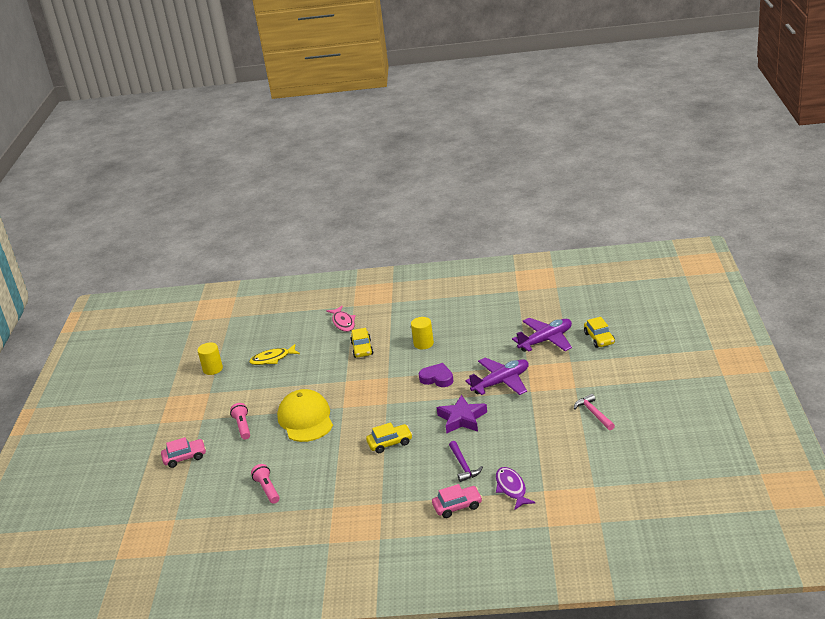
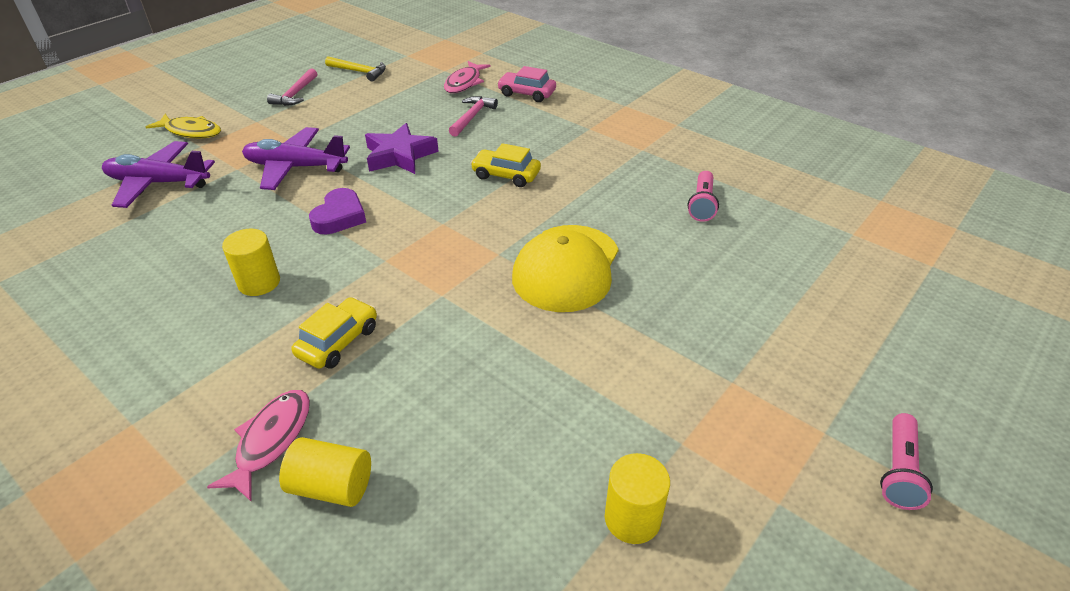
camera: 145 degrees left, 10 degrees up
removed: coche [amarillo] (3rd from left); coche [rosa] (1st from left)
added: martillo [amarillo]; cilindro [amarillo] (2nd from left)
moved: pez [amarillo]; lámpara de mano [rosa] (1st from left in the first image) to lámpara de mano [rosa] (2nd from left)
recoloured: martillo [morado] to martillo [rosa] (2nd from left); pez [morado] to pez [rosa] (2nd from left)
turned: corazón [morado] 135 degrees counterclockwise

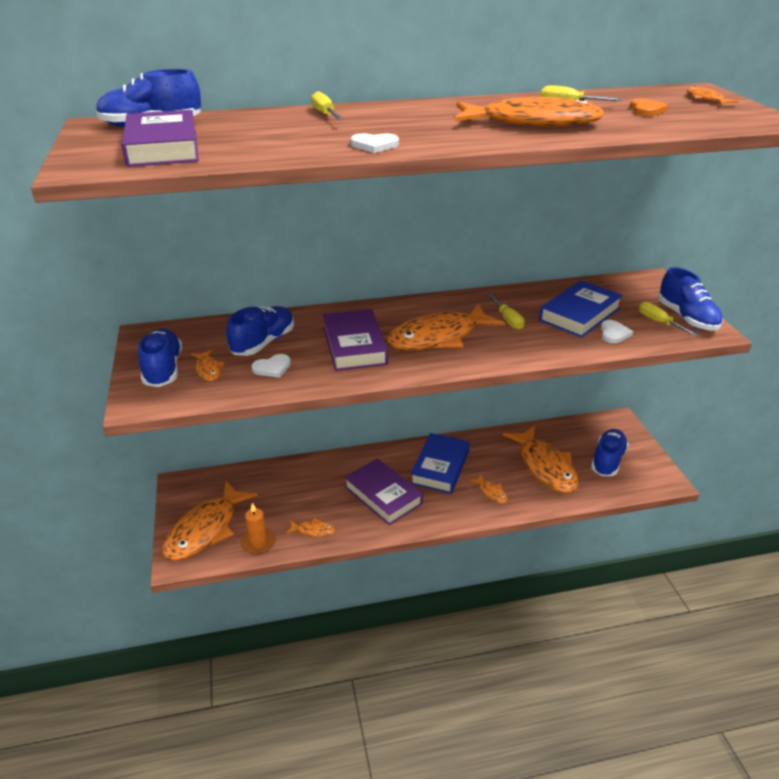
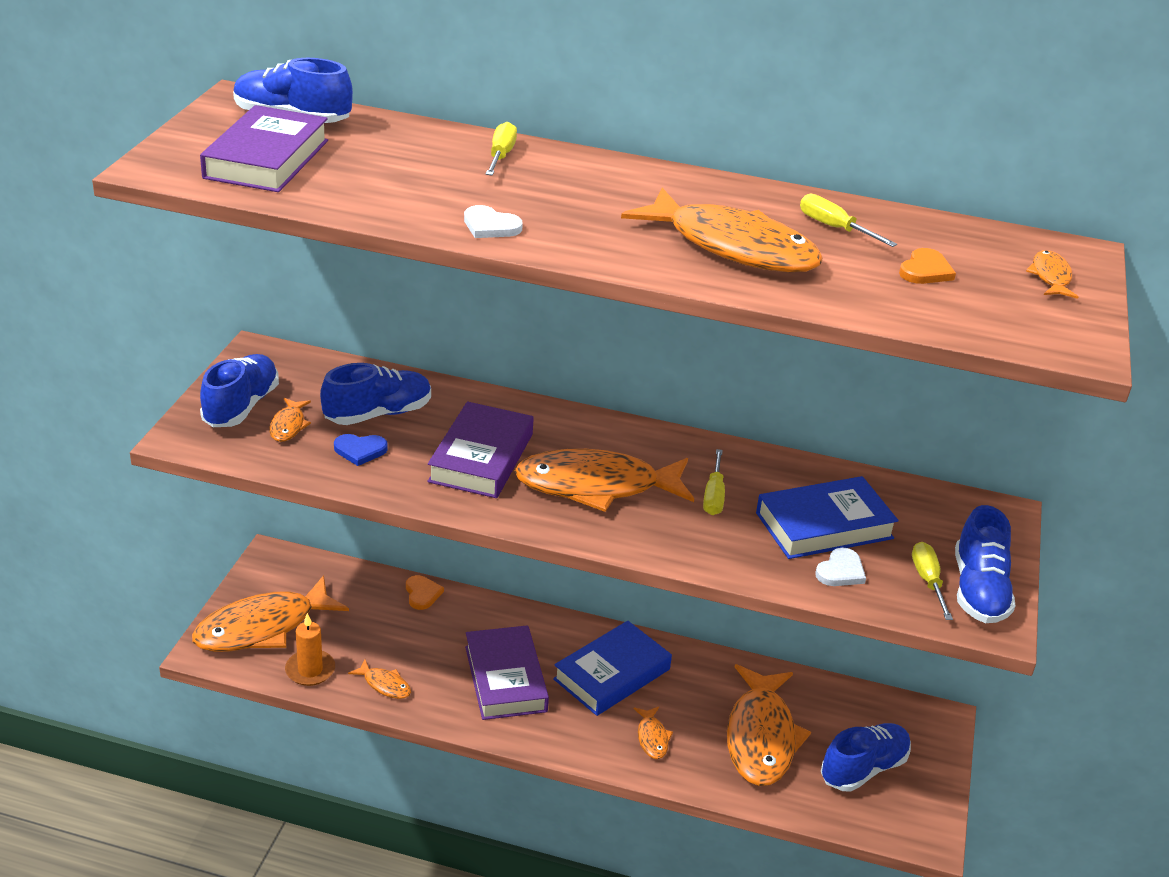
camera: 25 degrees right, 0 degrees up
added: corazón [naranja] (1st from left)
recoloured: corazón [blanco] (1st from left) to corazón [azul]

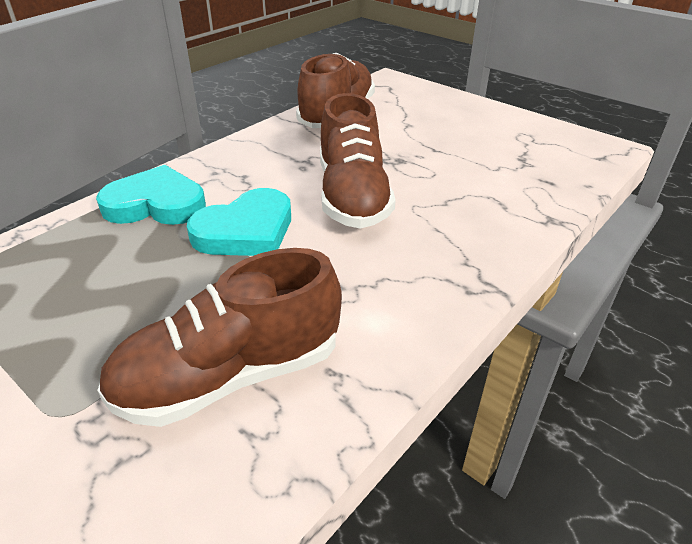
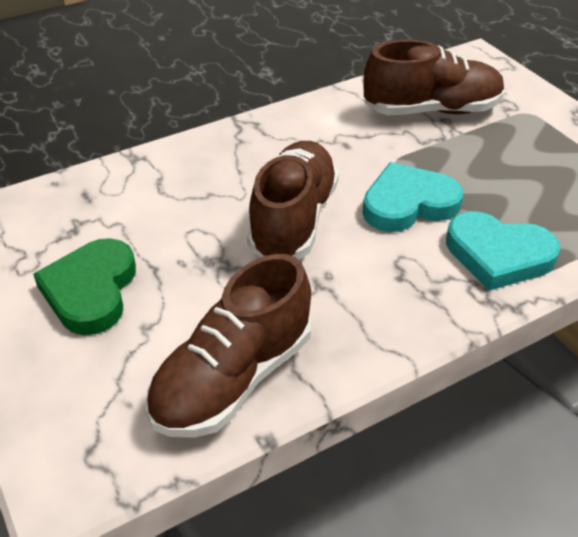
camera: 160 degrees left, 5 degrees up
added: corazón [verde]

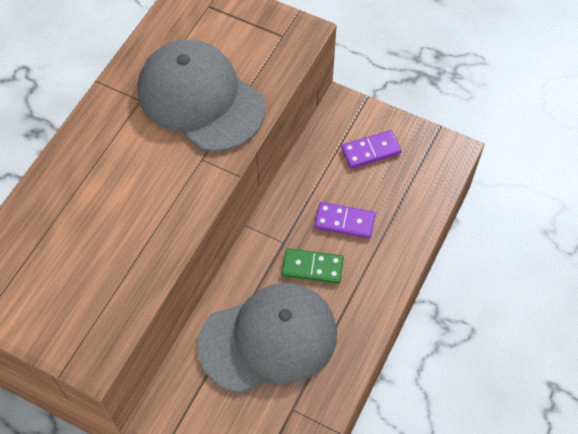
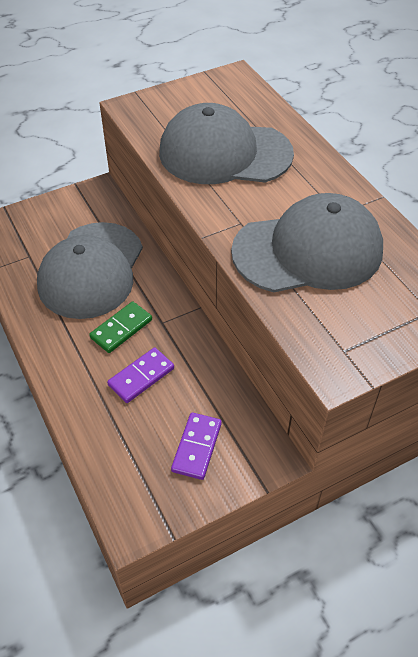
camera: 125 degrees right, 10 degrees down
added: gorra [gris] (2nd from left)

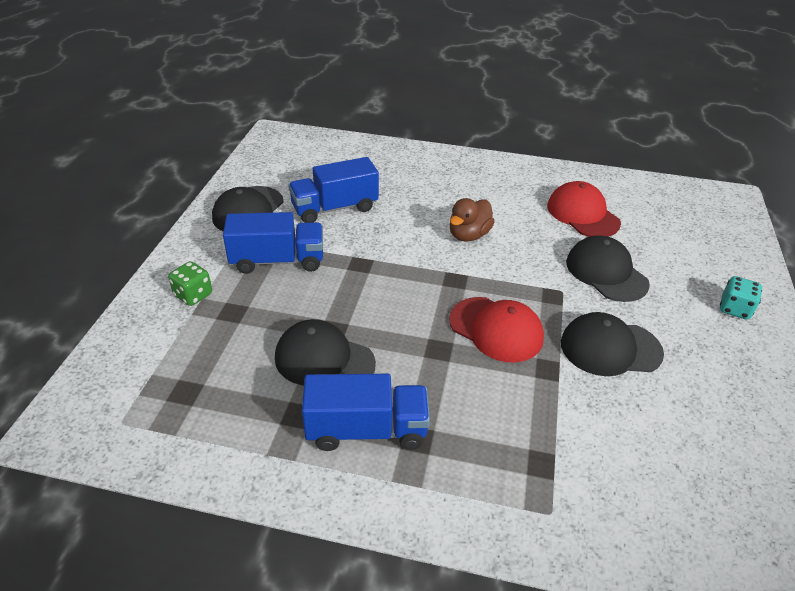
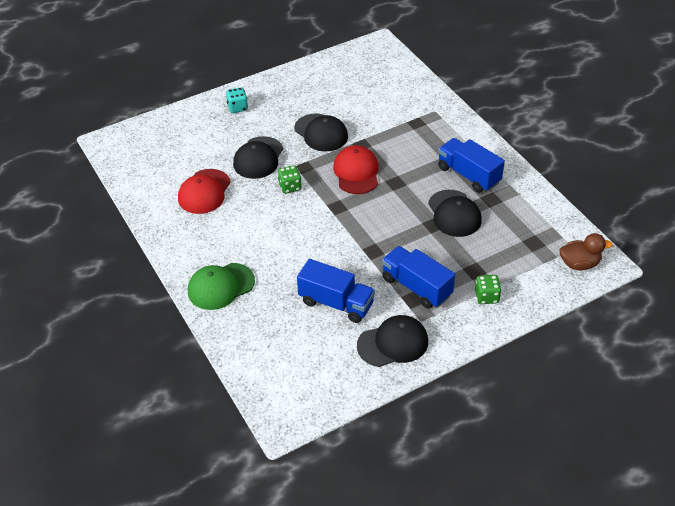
camera: 130 degrees left, 5 degrees up
added: dado [verde] (1st from left); gorra [verde]
moved: pato [marrón]

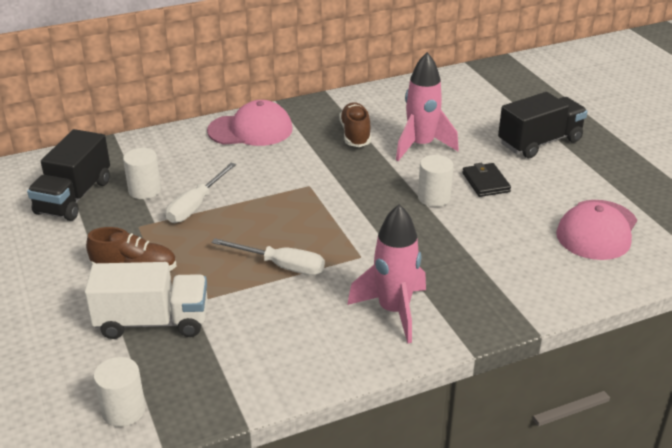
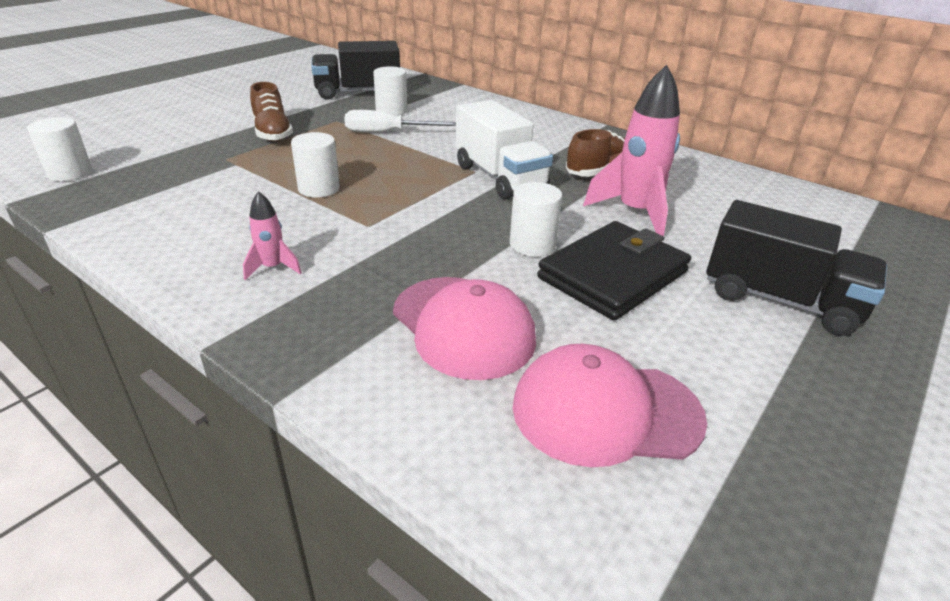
camera: 60 degrees right, 0 degrees up
moved: gorra [rosa] (1st from left); camión [blanco]
replaced: destornillador [blanco] (2nd from left) to cilindro [blanco] (2nd from left)
resized: cartera [negro] x1.81; cohete [rosa] (1st from left) x0.49

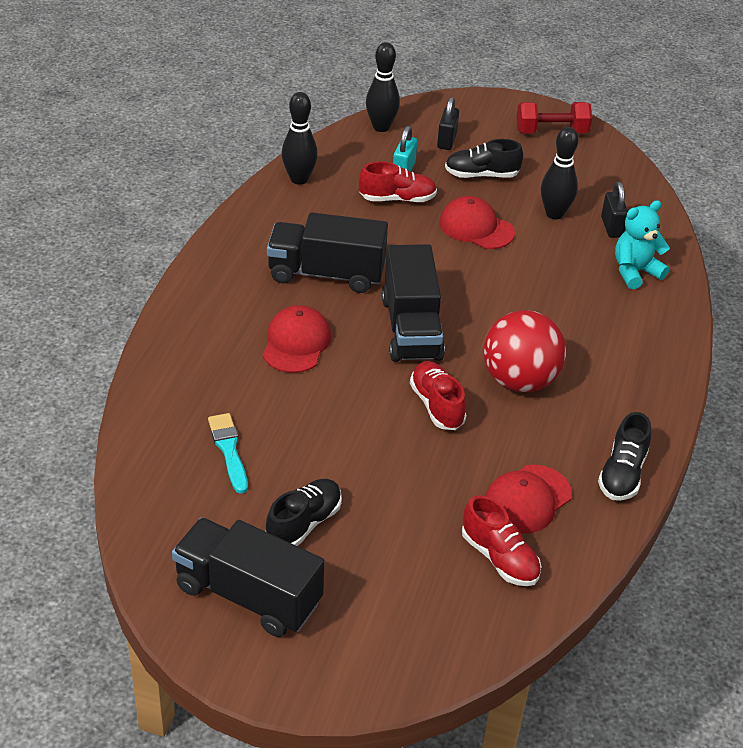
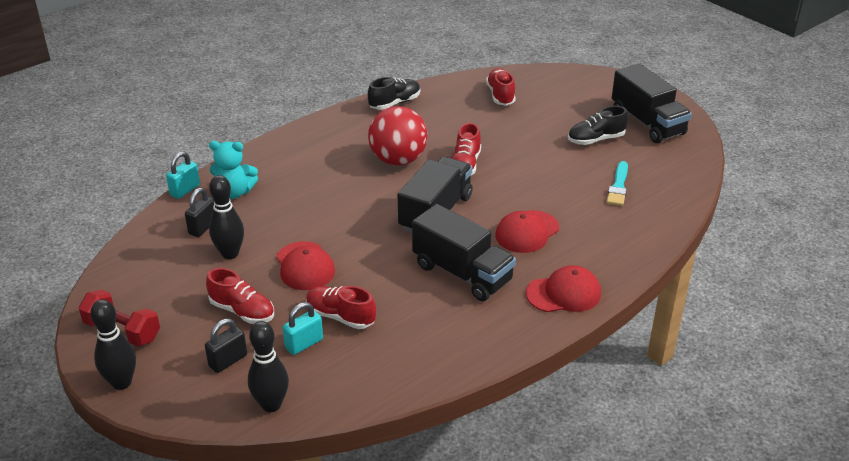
camera: 145 degrees left, 5 degrees down
added: candado [turquesa] (1st from left)
moved: bolo [negro] (1st from left); gorra [rojo] (3rd from left)
recoloured: zapato [negro] (2nd from left) to zapato [rojo] (1st from left)

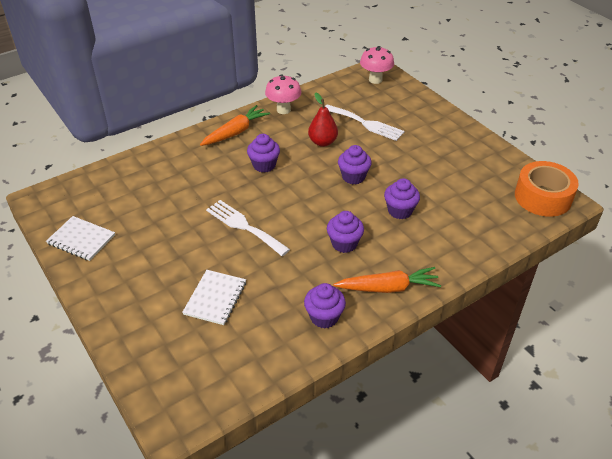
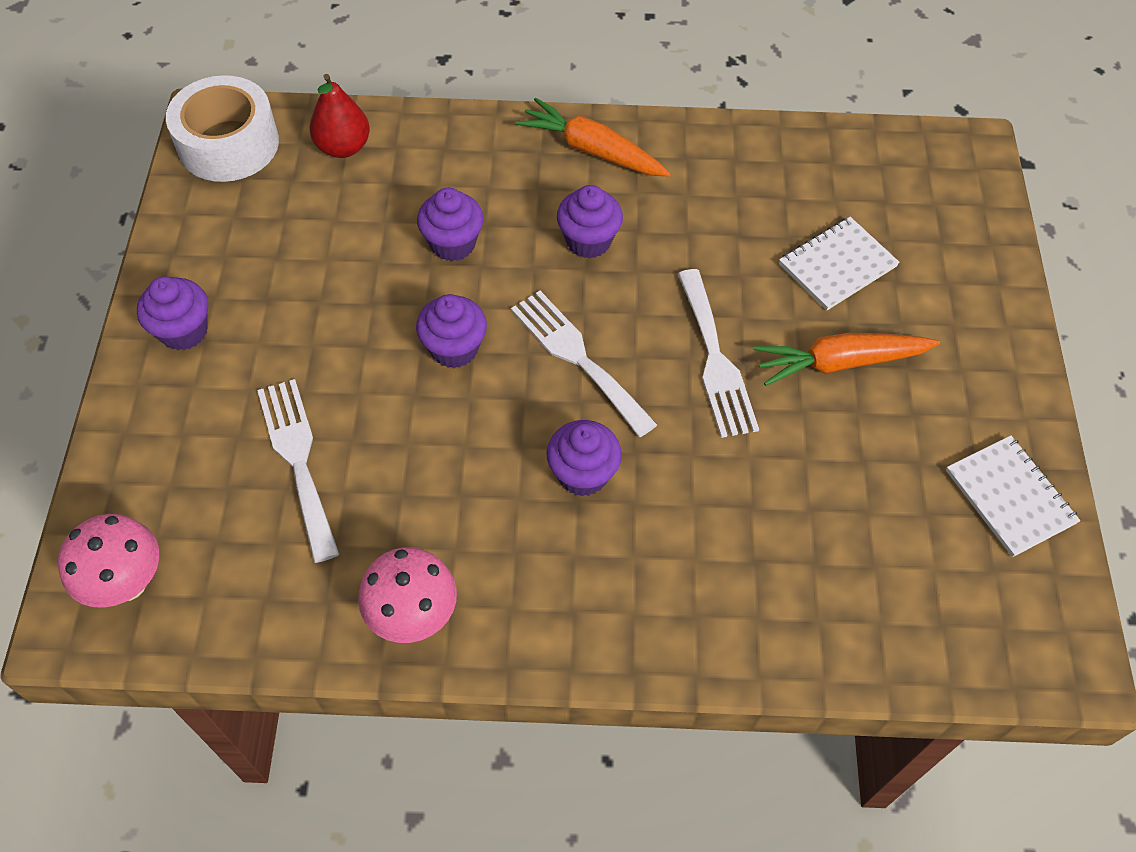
camera: 145 degrees left, 15 degrees up
added: tenedor [blanco] (2nd from left)
moved: pera [rojo]; zanahoria [naranja] (1st from left in the first image) to zanahoria [naranja] (2nd from left); magdalena [morado] (2nd from left in the first image) to magdalena [morado] (1st from left)
recoloured: cinta adhesiva [naranja] to cinta adhesiva [blanco]

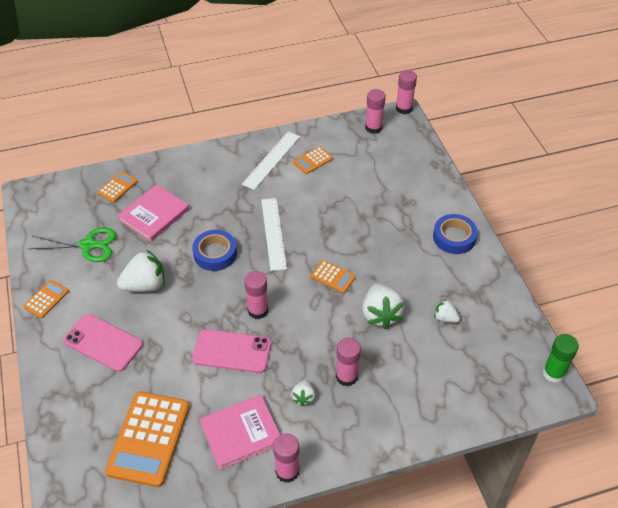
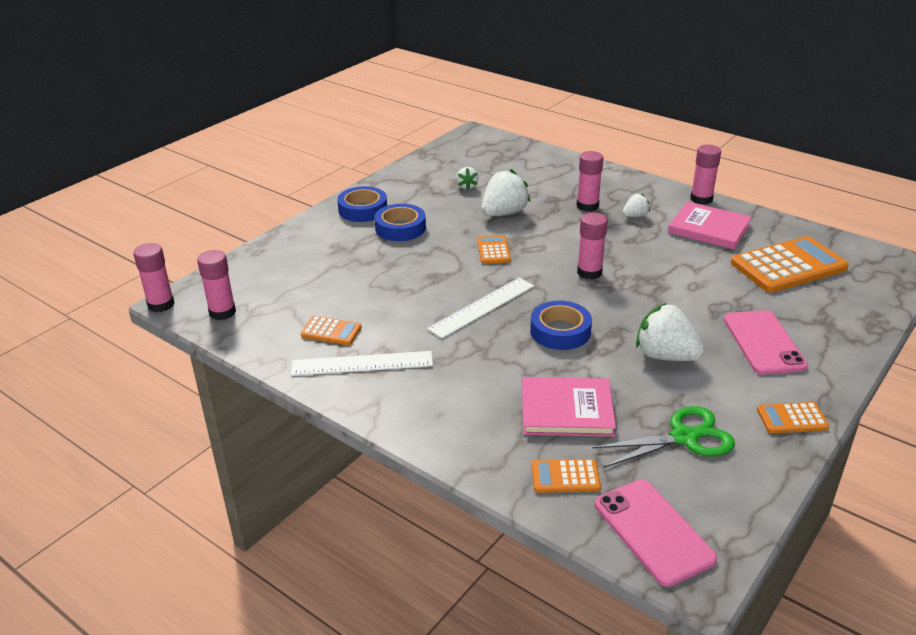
camera: 125 degrees left, 15 degrees down
removed: barra de pegamento [verde]
added: cinta adhesiva [azul] (2nd from left)
moved: móvil [rosa] (2nd from left in the first image) to móvil [rosa] (1st from left)
turned: tijeras [verde] 105 degrees clockwise

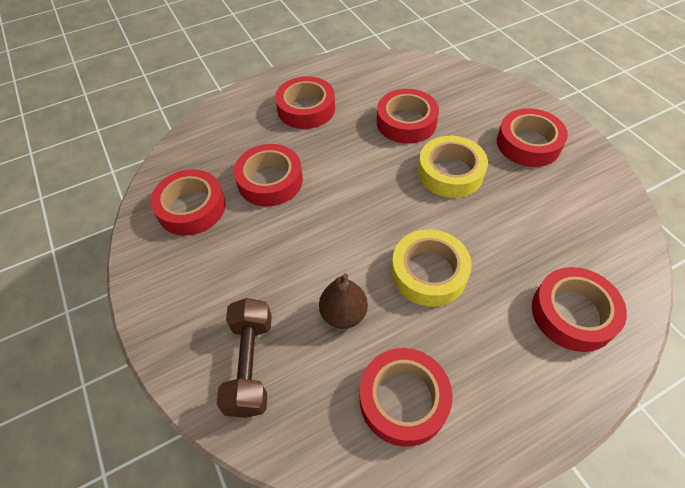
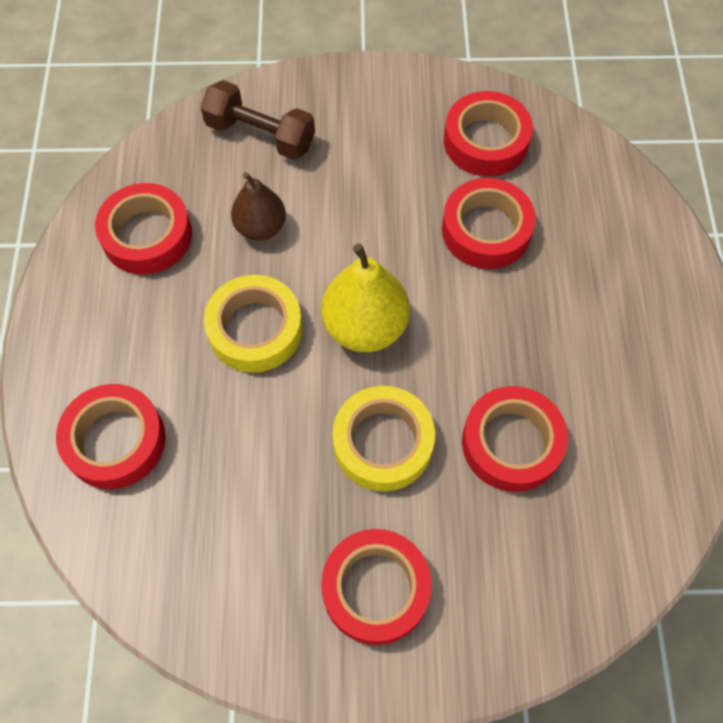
camera: 115 degrees right, 10 degrees up
removed: cinta adhesiva [rojo] (3rd from left)
added: pera [amarillo]

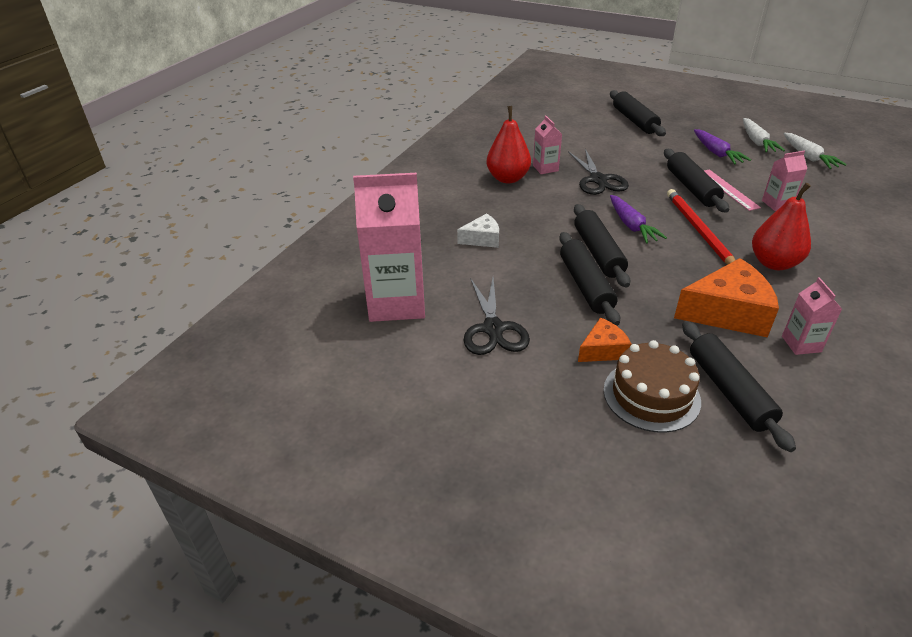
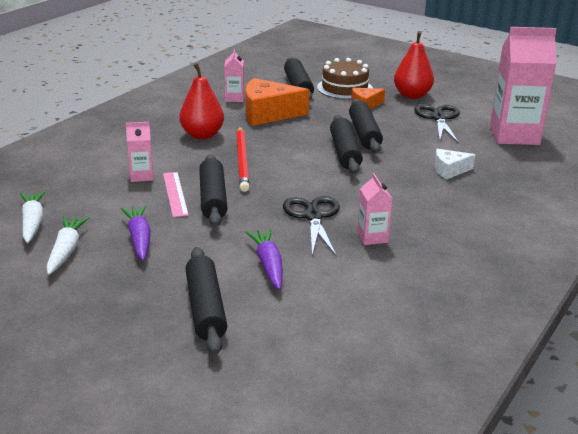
camera: 175 degrees left, 10 degrees down
moved: pera [rojo] (1st from left in the first image) to pera [rojo] (2nd from left); zanahoria [morado] (1st from left in the first image) to zanahoria [morado] (2nd from left)

